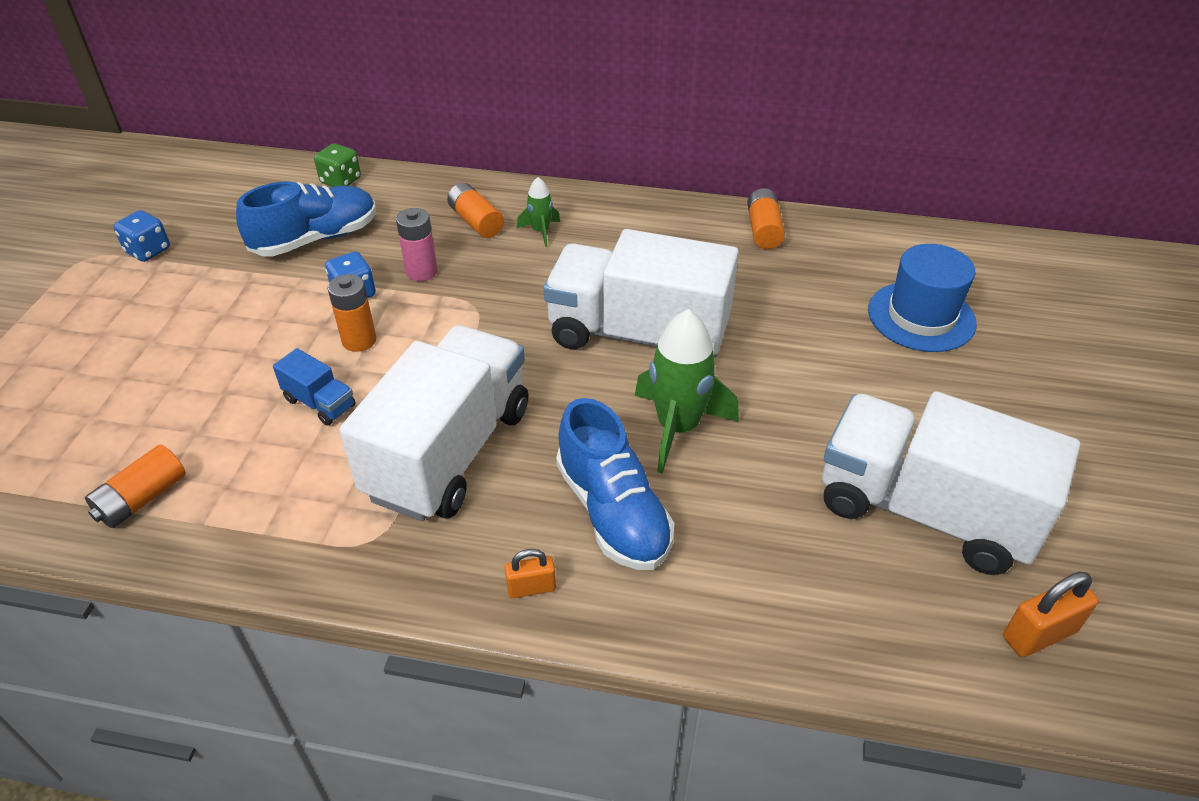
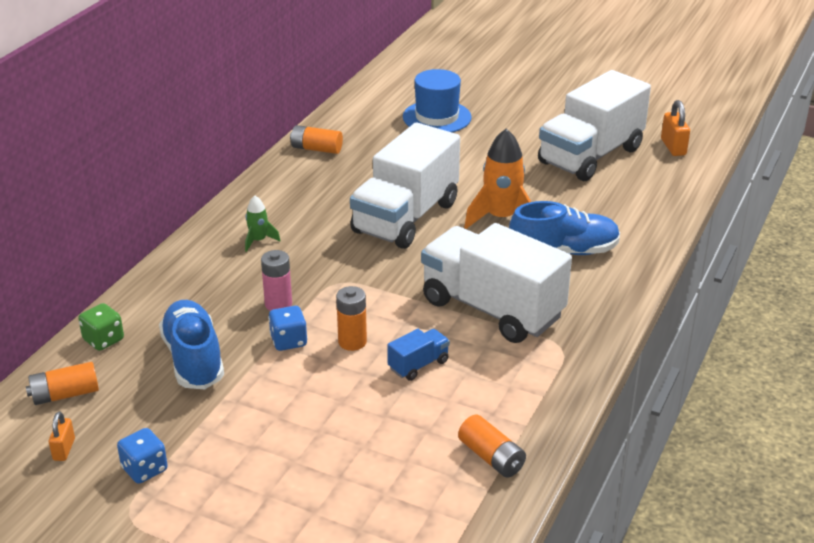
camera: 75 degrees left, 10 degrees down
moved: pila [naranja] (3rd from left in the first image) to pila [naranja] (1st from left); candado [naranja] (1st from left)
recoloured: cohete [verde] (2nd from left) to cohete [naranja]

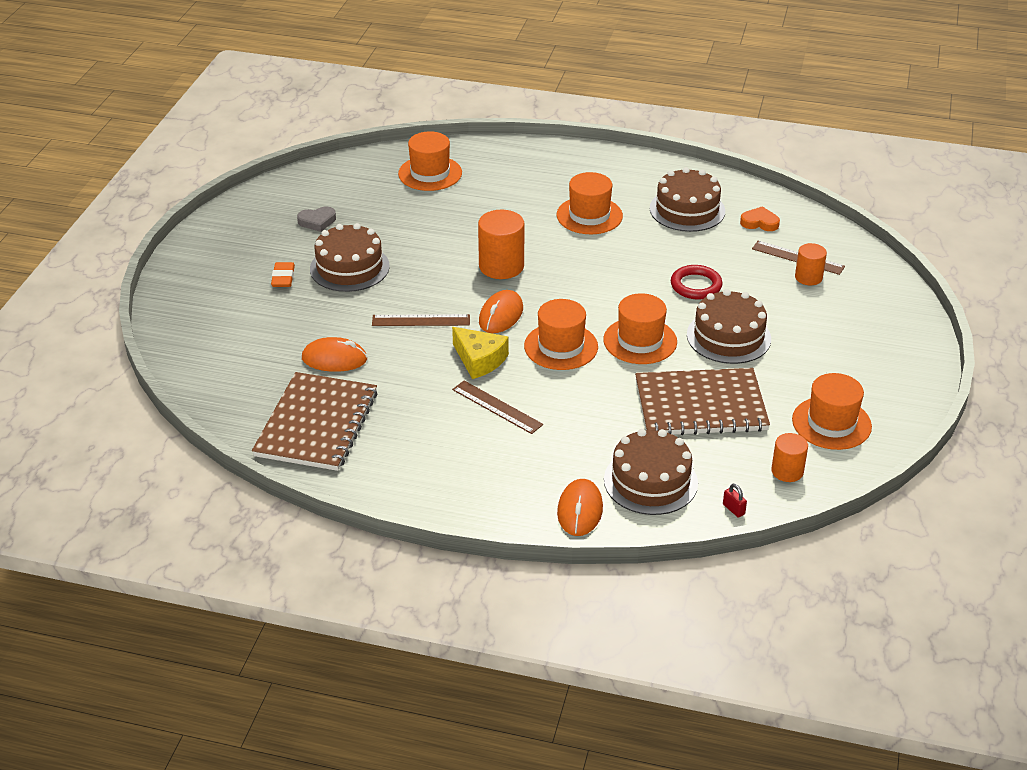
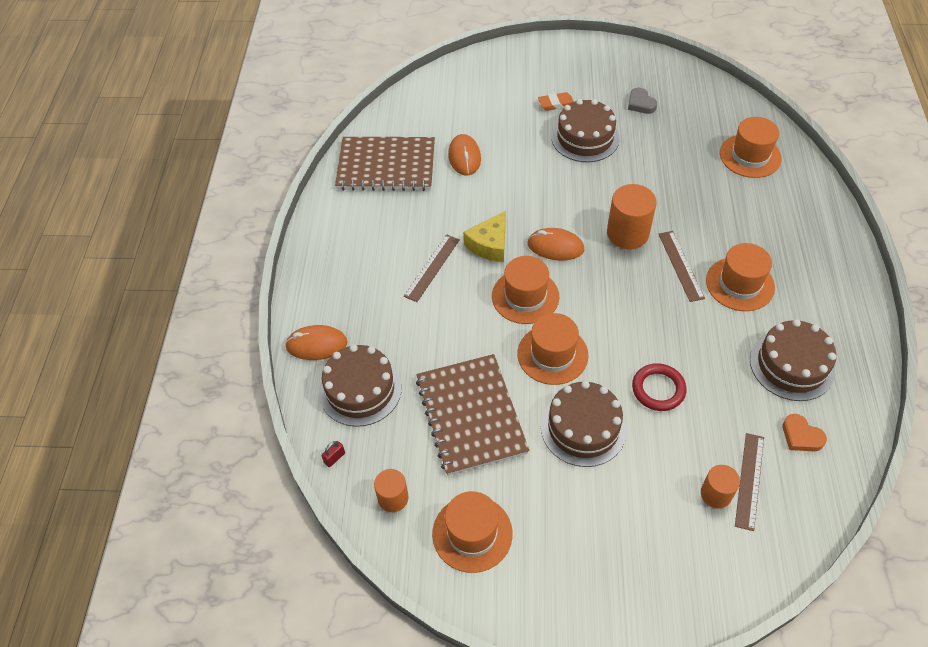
camera: 80 degrees right, 15 degrees up
moved: regla [marrón] (1st from left in the first image) to regla [marrón] (2nd from left)
turned: corazón [naranja] 135 degrees clockwise

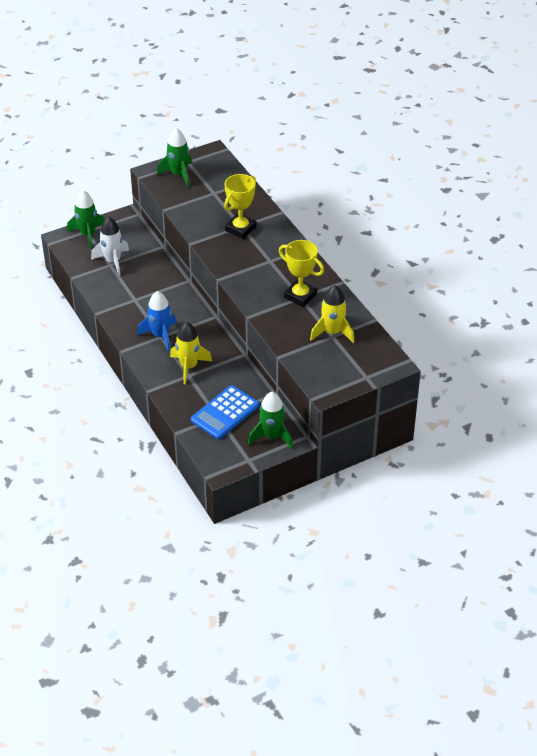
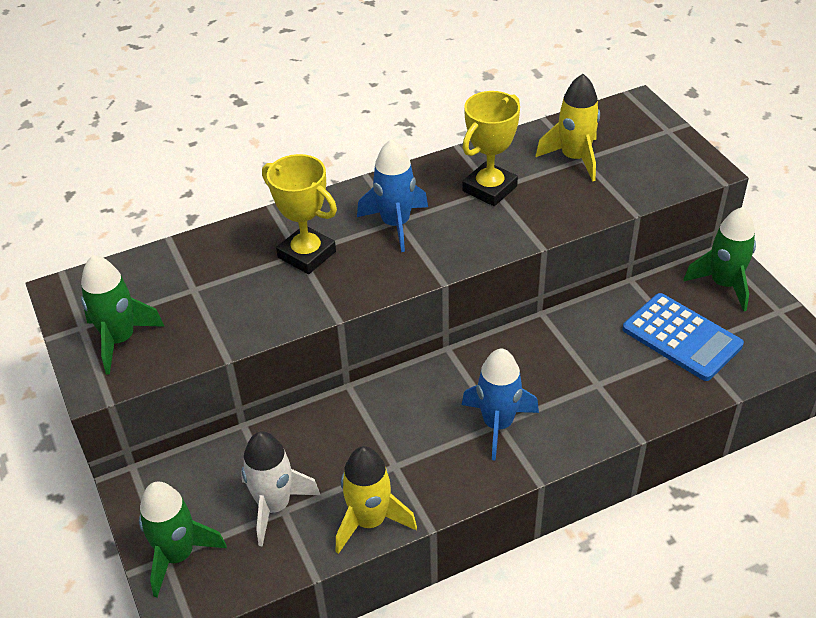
camera: 85 degrees left, 0 degrees up
added: cohete [azul] (1st from left)
moved: cohete [amarillo] (1st from left)

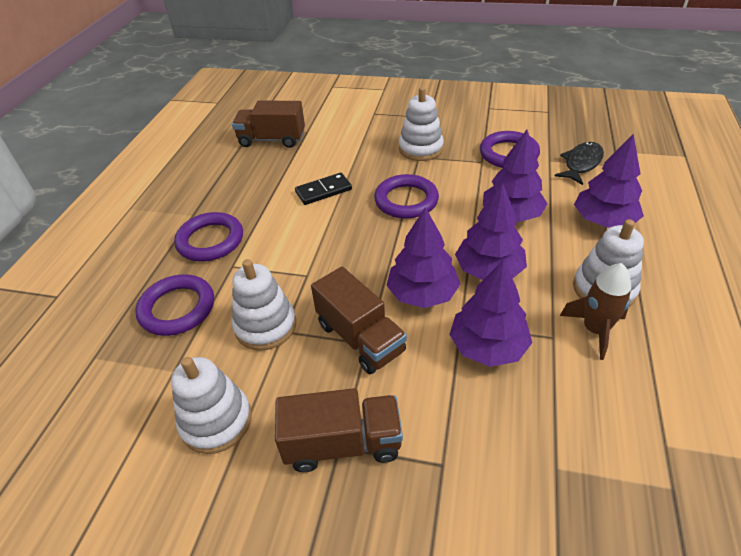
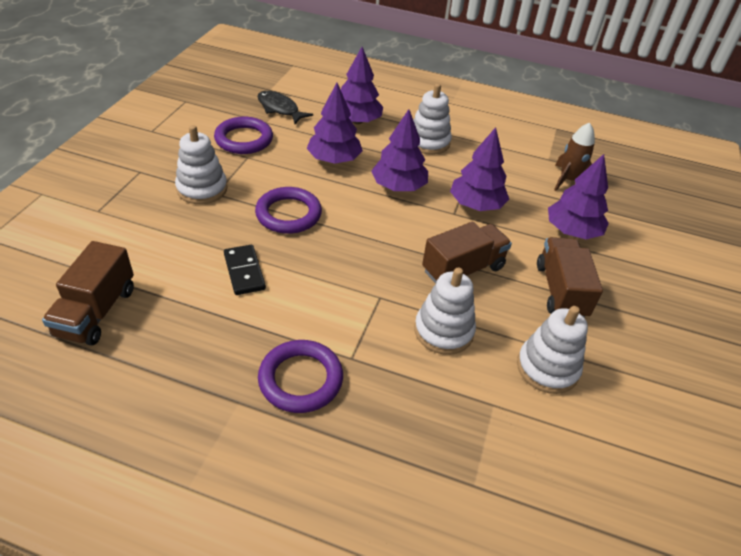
camera: 90 degrees left, 0 degrees up
removed: anillo [morado] (1st from left)
moved: árbol [morado] (1st from left in the first image) to árbol [morado] (5th from left); cohete [marrón]

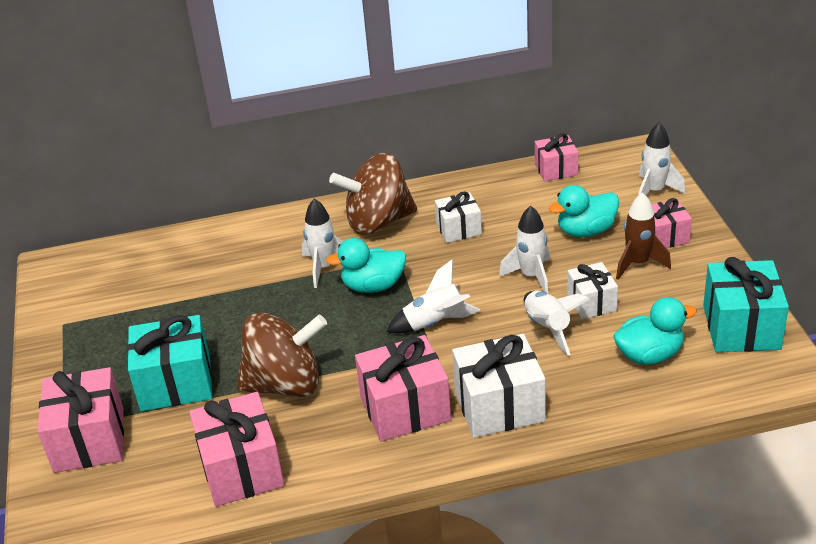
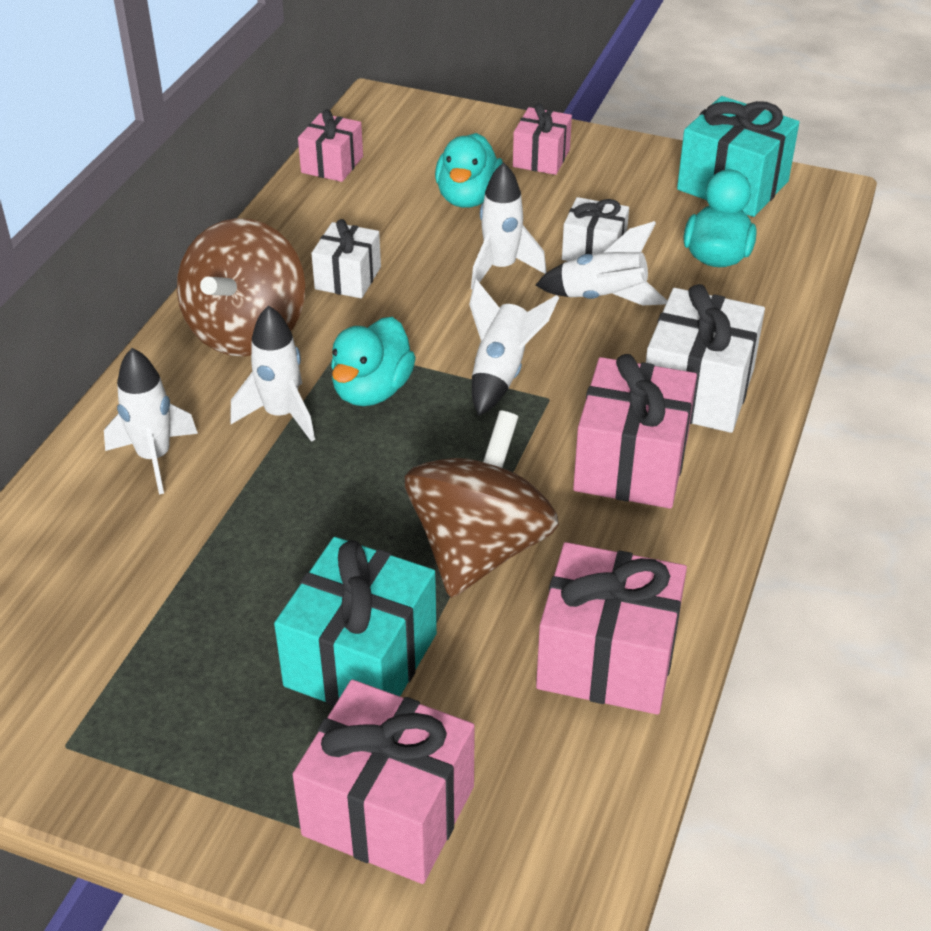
camera: 60 degrees left, 5 degrees up
removed: cohete [marrón]
moved: cohete [blanco] (5th from left in the first image) to cohete [blanco] (1st from left)

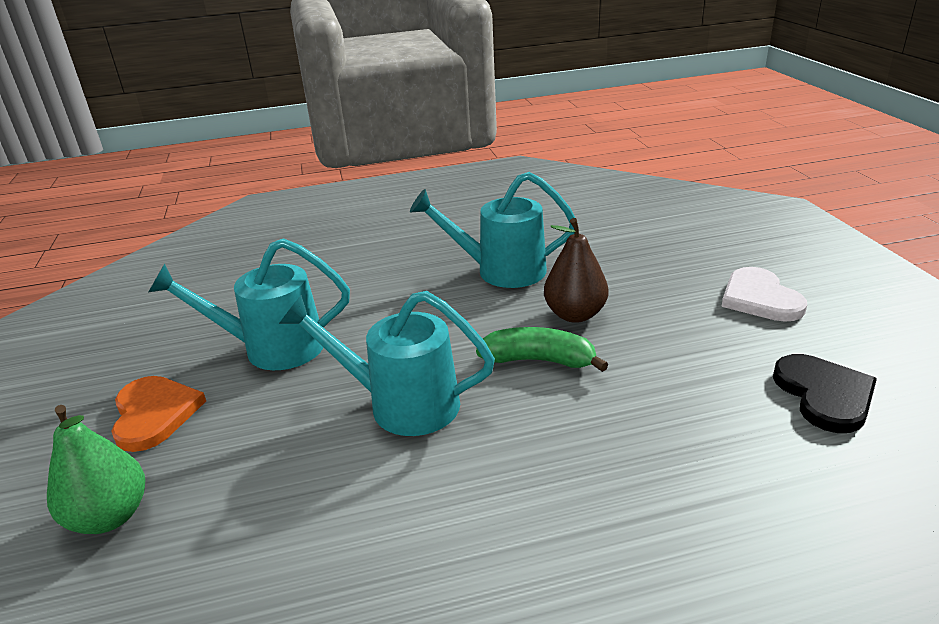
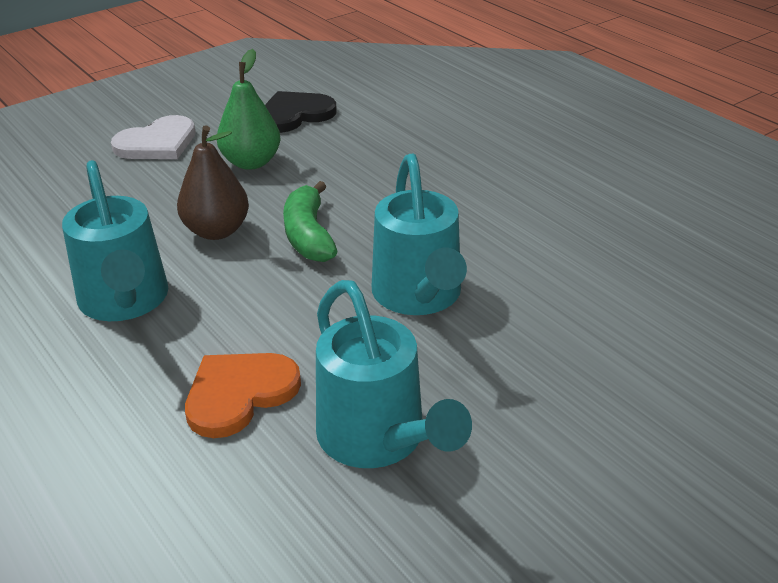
camera: 115 degrees left, 5 degrees up
moved: corazón [naranja]; pera [verde]

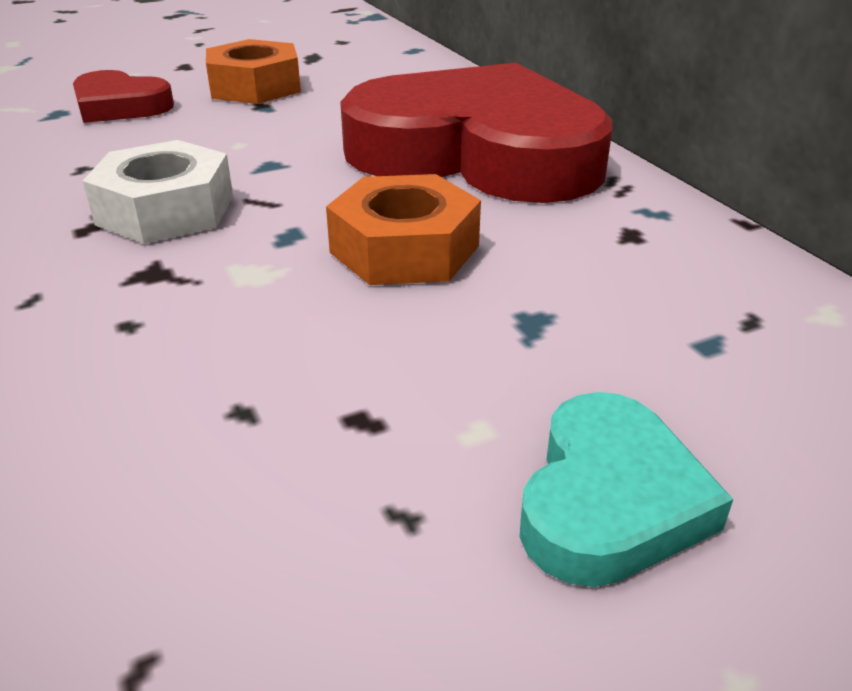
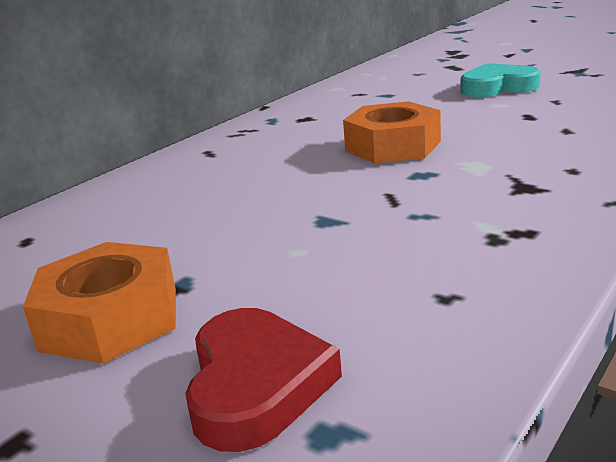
camera: 115 degrees left, 10 degrees down
removed: corazón [rojo] (2nd from left); tuerca [blanco]

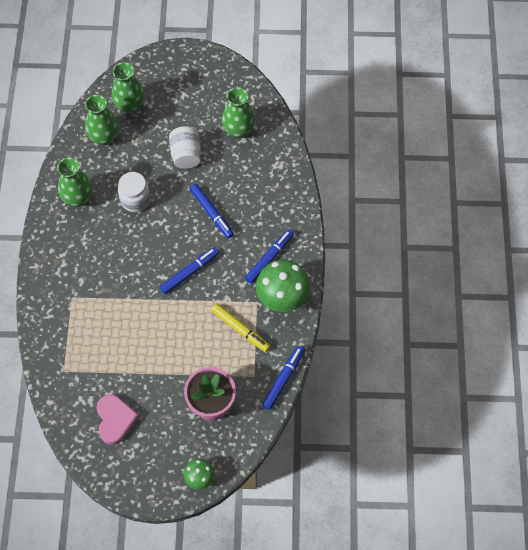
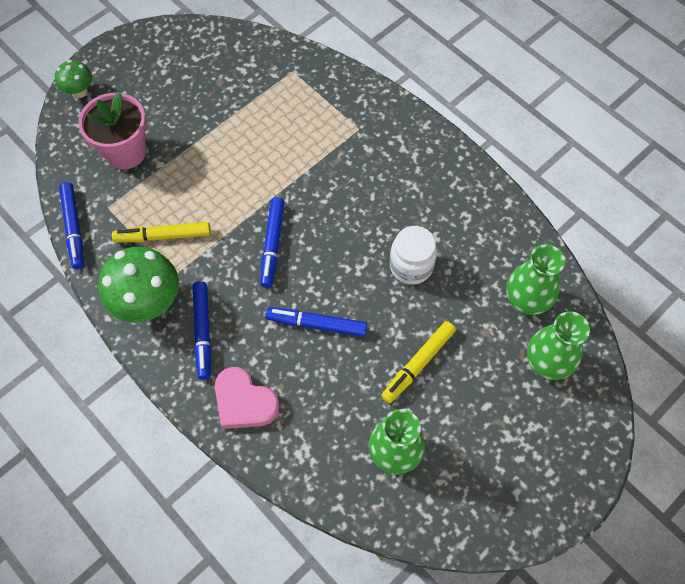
camera: 135 degrees right, 0 degrees up
removed: florero [verde] (1st from left)
moved: corazón [rosa]
replaced: tarro [blanco] (2nd from left) to rotulador [amarillo] (2nd from left)

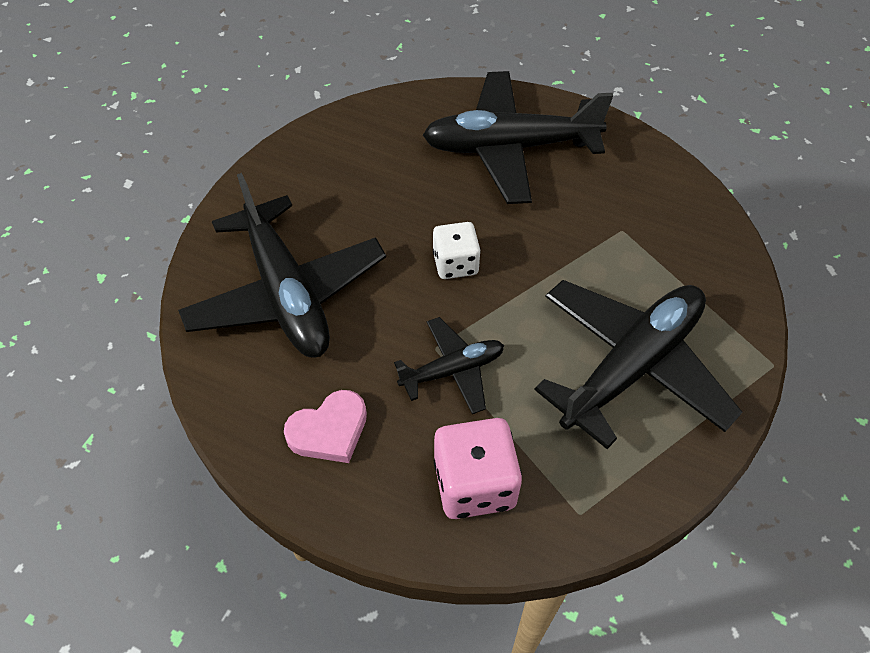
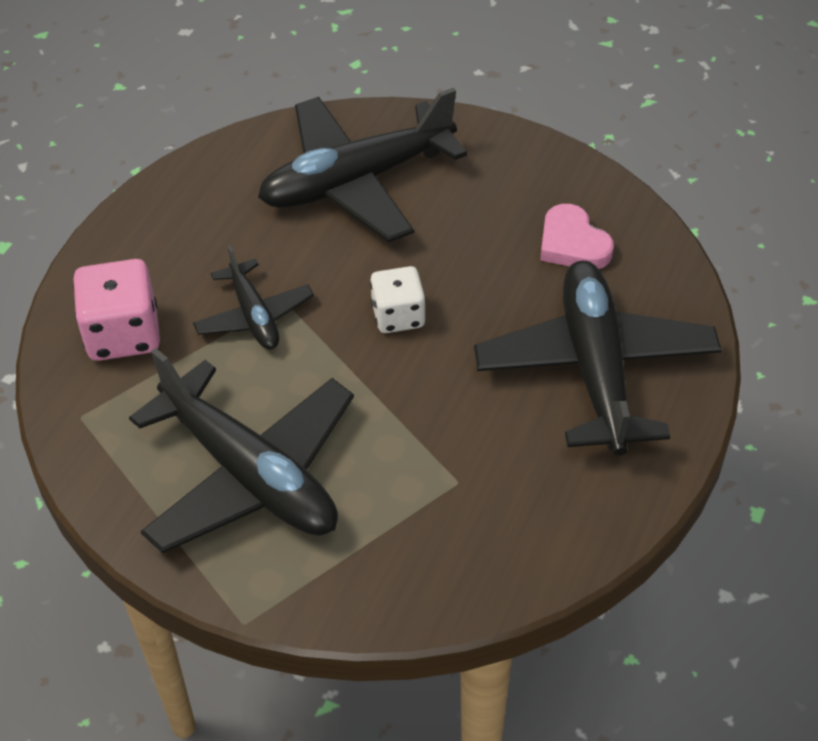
camera: 90 degrees right, 5 degrees down
moved: corazón [rosa]

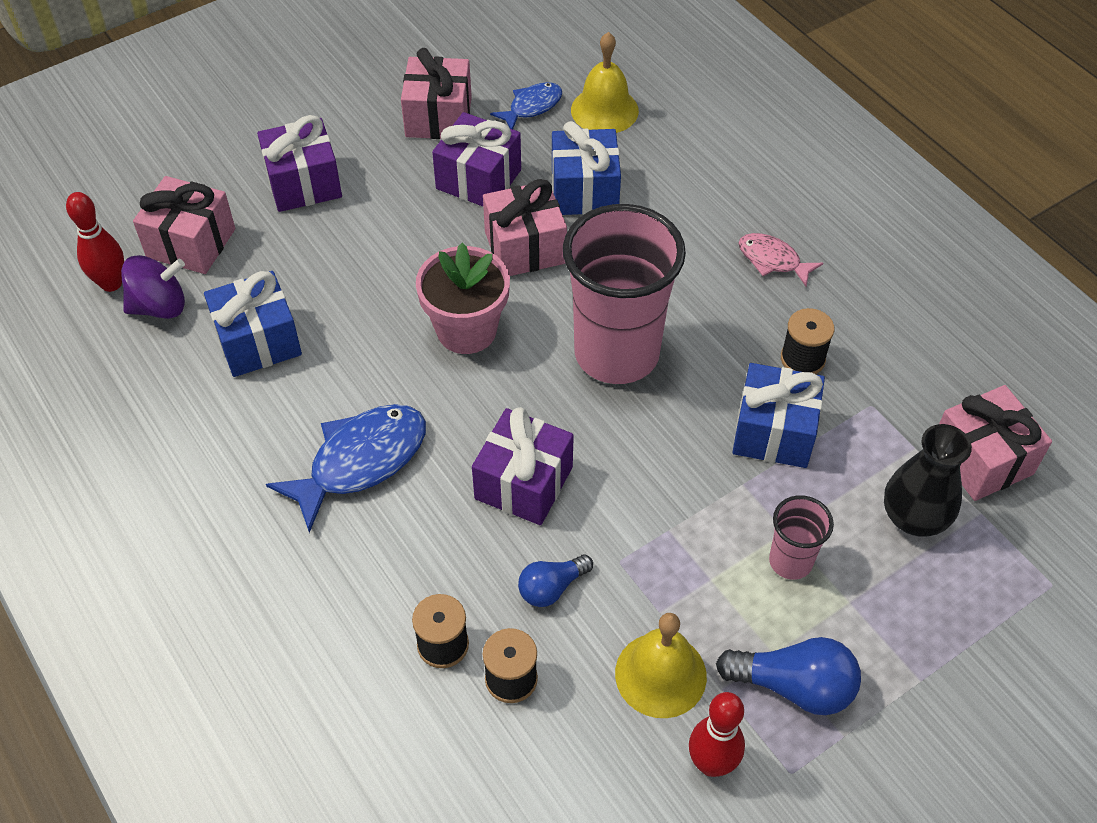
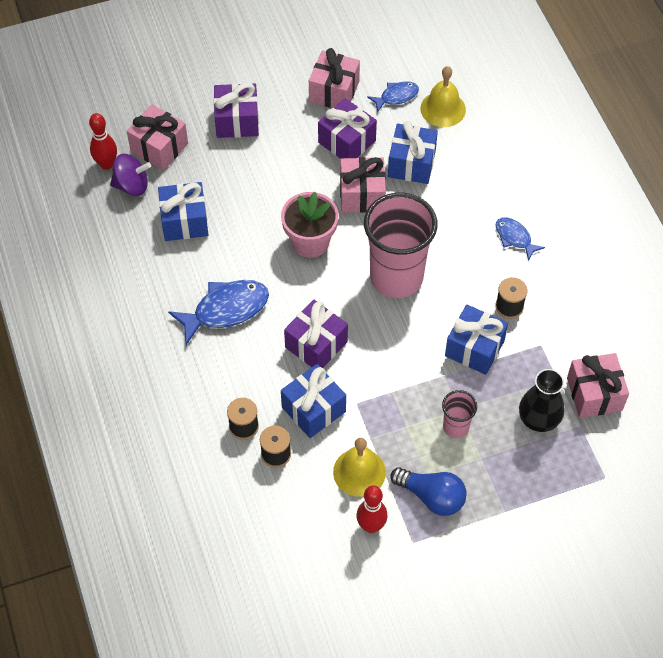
camera: 15 degrees right, 5 degrees up
replaced: bombilla [azul] (1st from left) to regalo [azul] (2nd from left)
recoloured: pez [rosa] to pez [azul] (3rd from left)

